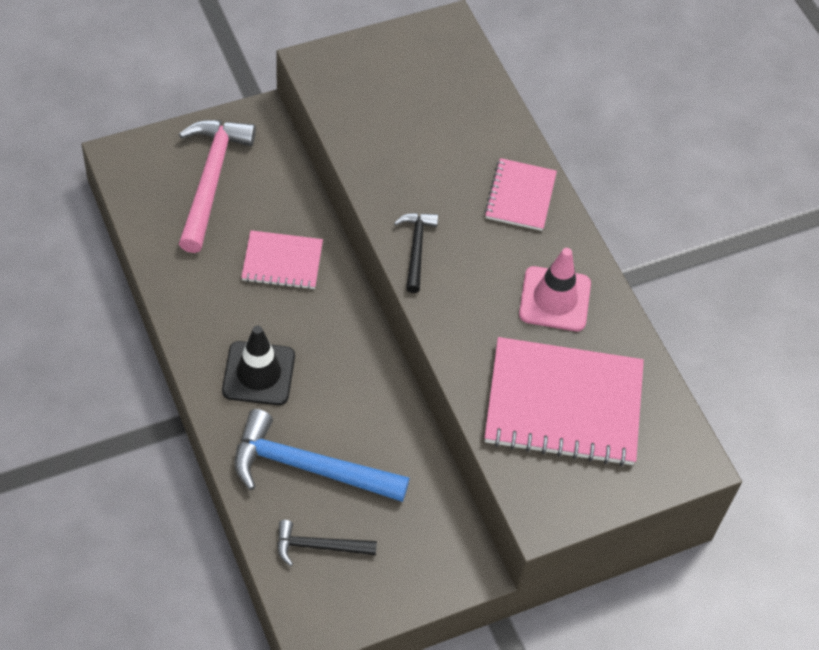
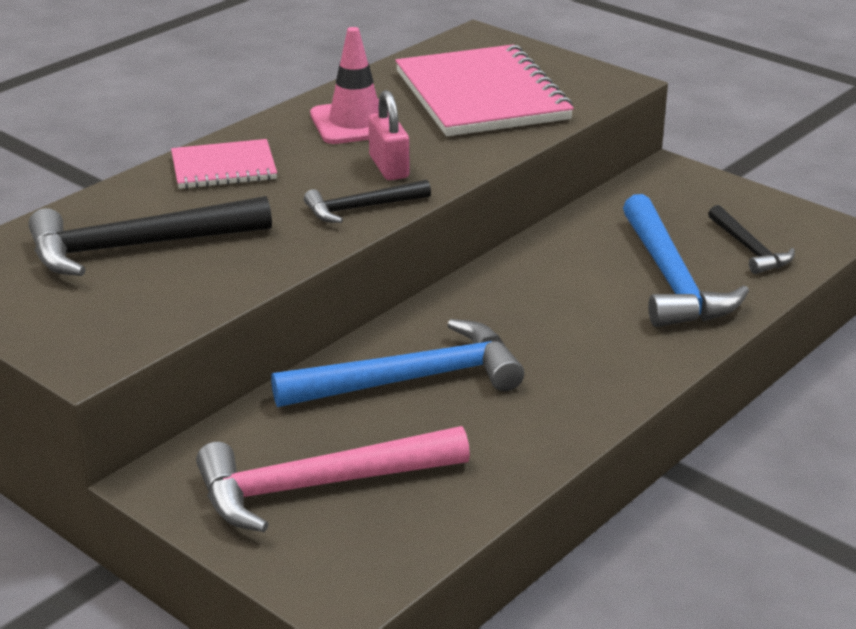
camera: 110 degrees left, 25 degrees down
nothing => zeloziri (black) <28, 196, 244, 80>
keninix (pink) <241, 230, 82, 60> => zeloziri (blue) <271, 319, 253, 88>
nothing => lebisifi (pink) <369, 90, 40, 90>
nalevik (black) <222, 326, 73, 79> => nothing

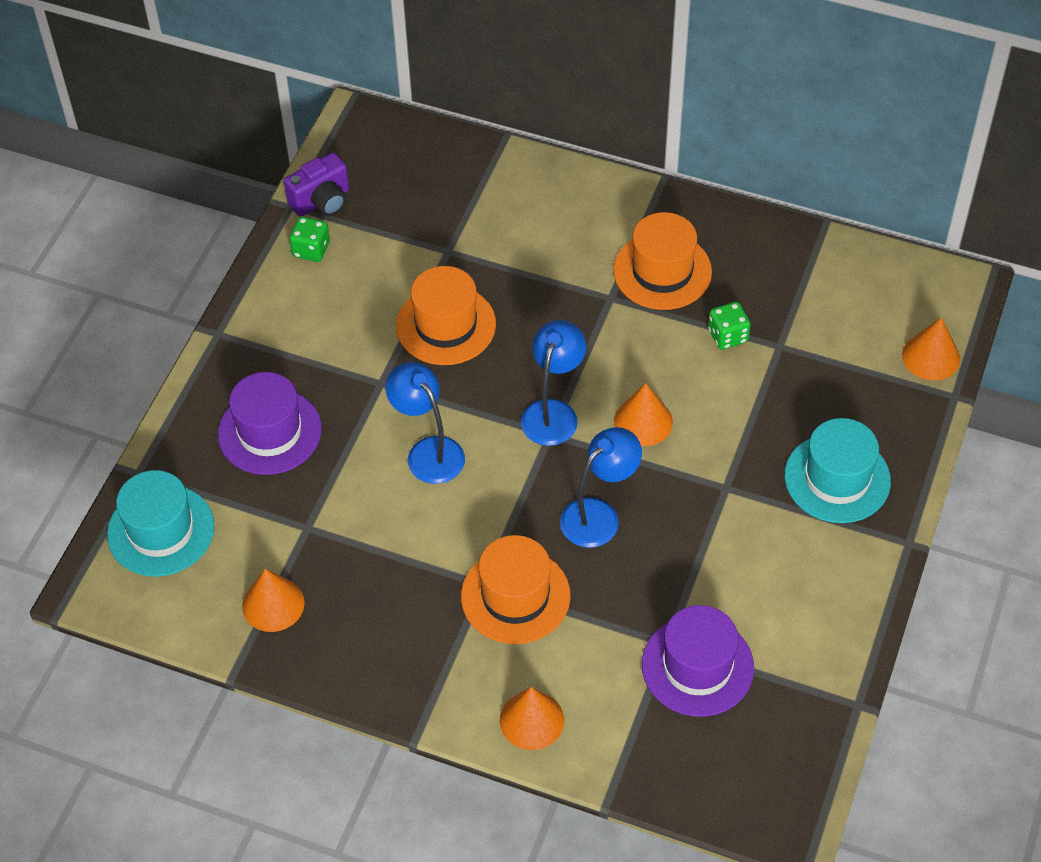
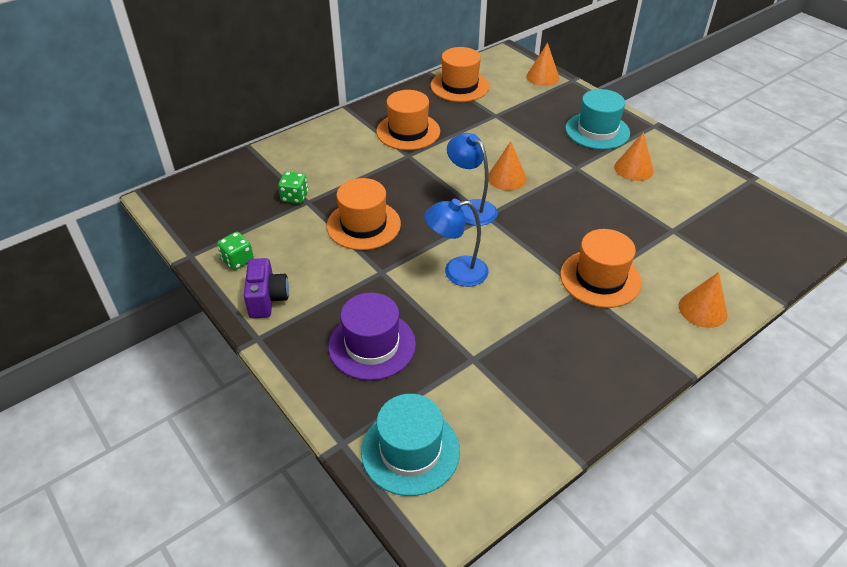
camera: 60 degrees left, 10 degrees down
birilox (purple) <284, 153, 65, 63> => birilox (purple) <244, 258, 45, 60>, moved
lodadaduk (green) <708, 302, 43, 48> => lodadaduk (green) <278, 171, 30, 33>, moved
nothing => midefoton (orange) <430, 47, 60, 55>
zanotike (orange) <242, 569, 63, 63> => zanotike (orange) <614, 132, 40, 49>, moved
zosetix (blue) <560, 427, 82, 121> => nothing
midefoton (purple) <642, 605, 112, 112> => nothing

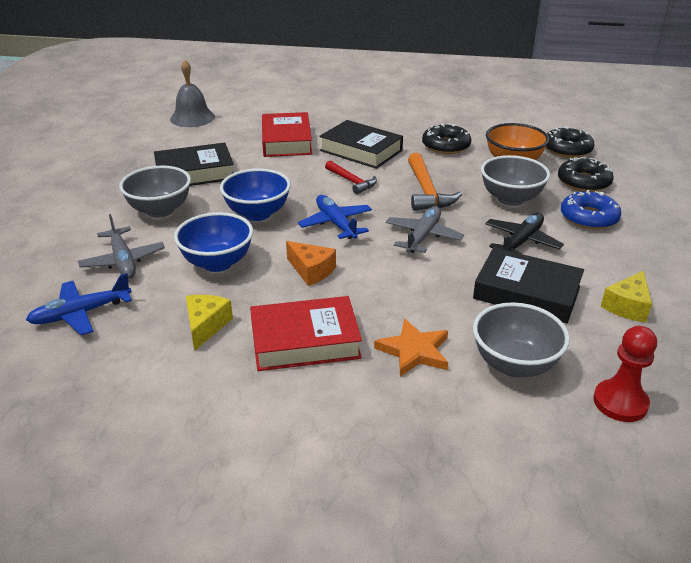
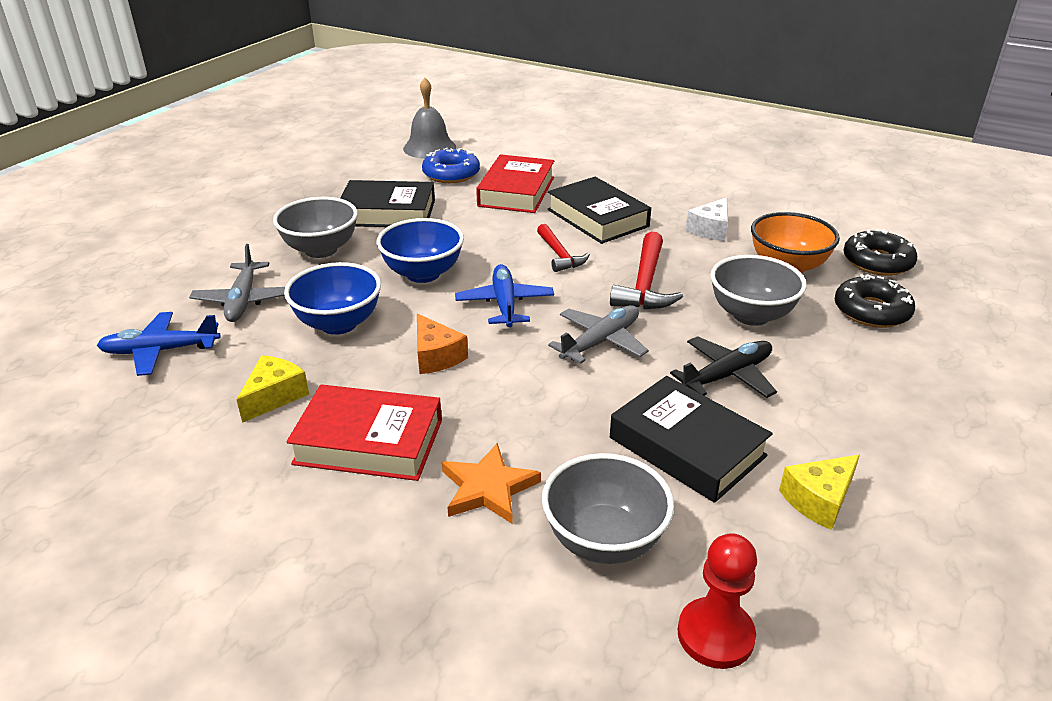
camera: 20 degrees right, 0 degrees up
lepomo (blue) <561, 190, 60, 40> => lepomo (blue) <422, 148, 58, 35>, moved
zeloziri (orange) <408, 153, 54, 58> => zeloziri (red) <610, 232, 73, 77>
lepomo (black) <422, 123, 50, 31> => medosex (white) <685, 197, 43, 44>

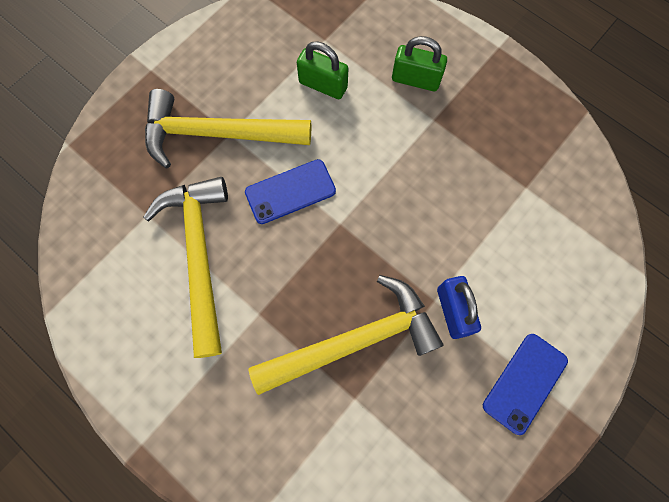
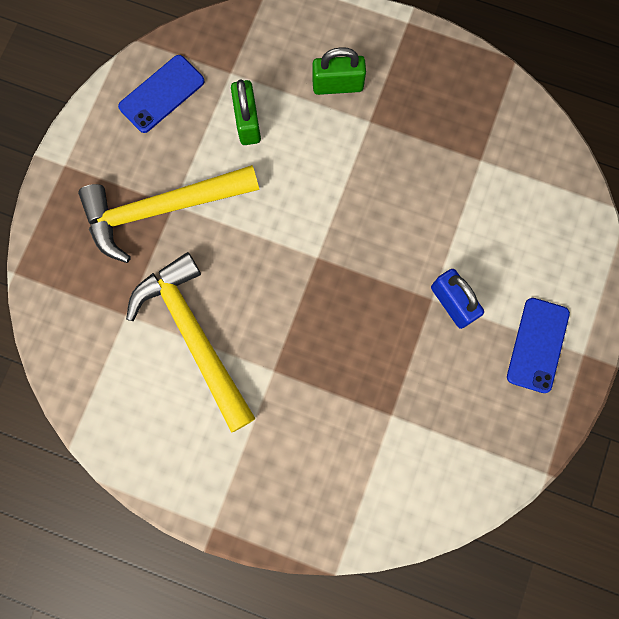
camera: 20 degrees left, 5 degrees up
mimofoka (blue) <245, 159, 91, 65> => mimofoka (blue) <118, 55, 87, 78>, moved
lebisifi (green) <297, 41, 51, 58> => lebisifi (green) <231, 80, 30, 65>, 75 degrees clockwise
zeloziri (yellow) <249, 275, 194, 120> => nothing

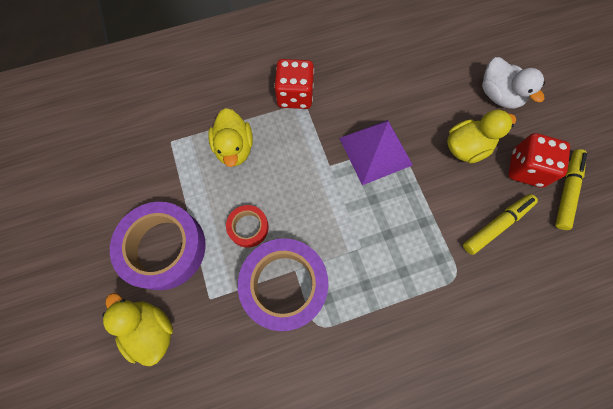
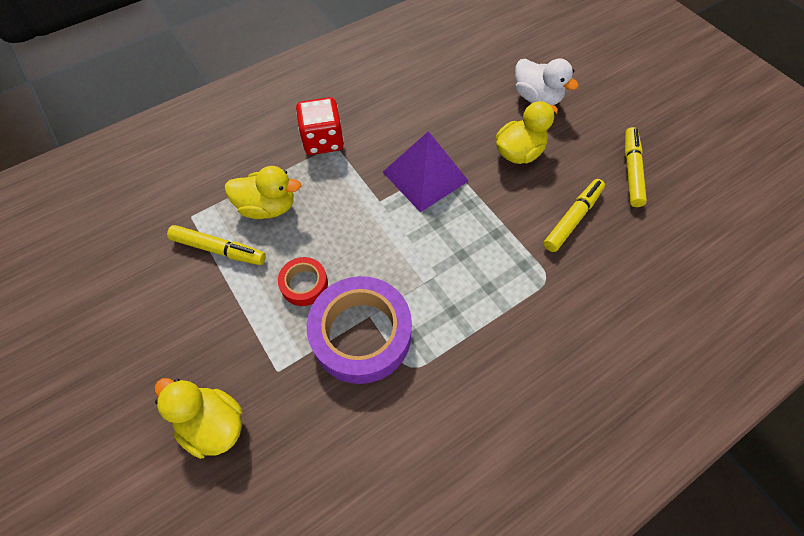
camera: 15 degrees left, 10 degrees down
nothing => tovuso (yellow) <167, 225, 99, 40>
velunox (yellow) <208, 108, 45, 59> => velunox (yellow) <225, 166, 76, 53>, 60 degrees counterclockwise
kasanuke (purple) <110, 202, 96, 88> => nothing
lodadaduk (red) <508, 133, 62, 55> => nothing

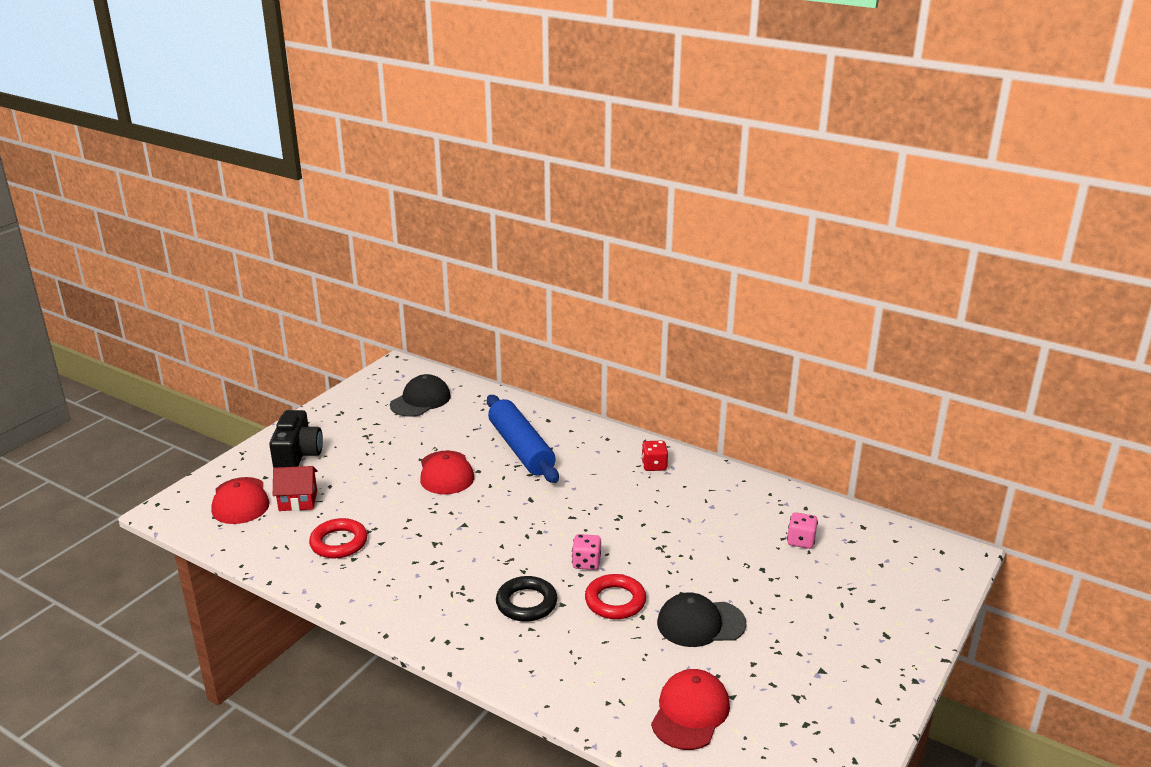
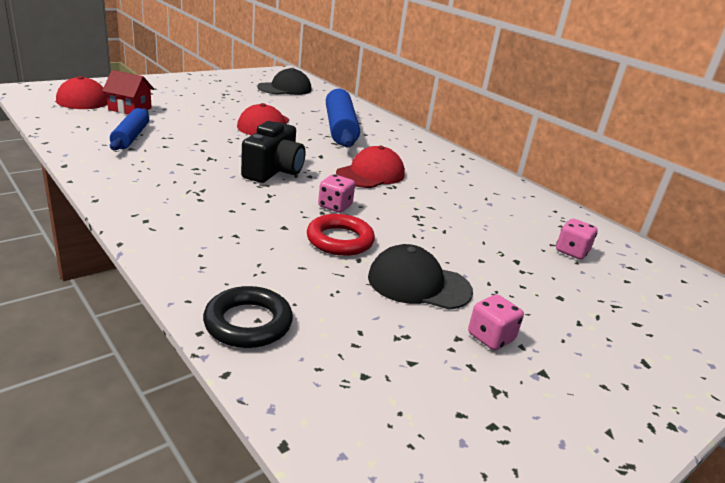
camera: 15 degrees right, 0 degrees up
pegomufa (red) <309, 518, 58, 41> => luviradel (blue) <110, 108, 39, 43>
pegomufa (black) <496, 576, 61, 46> => pegomufa (black) <203, 286, 90, 62>, moved
birilox (black) <269, 410, 54, 58> => birilox (black) <241, 121, 64, 62>, moved
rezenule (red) <651, 669, 79, 81> => rezenule (red) <336, 146, 69, 42>, moved
nothing => lodadaduk (pink) <468, 295, 56, 55>
lodadaduk (red) <641, 440, 27, 31> => nothing

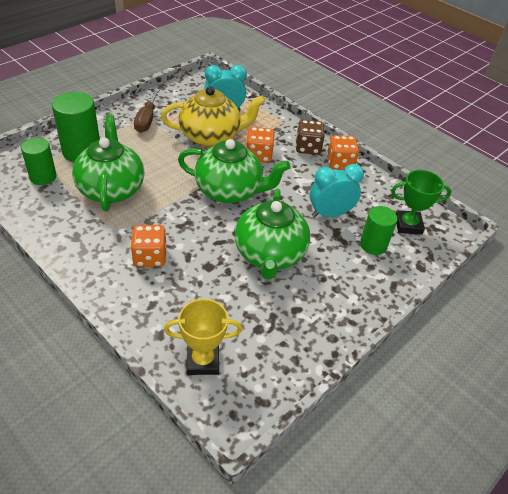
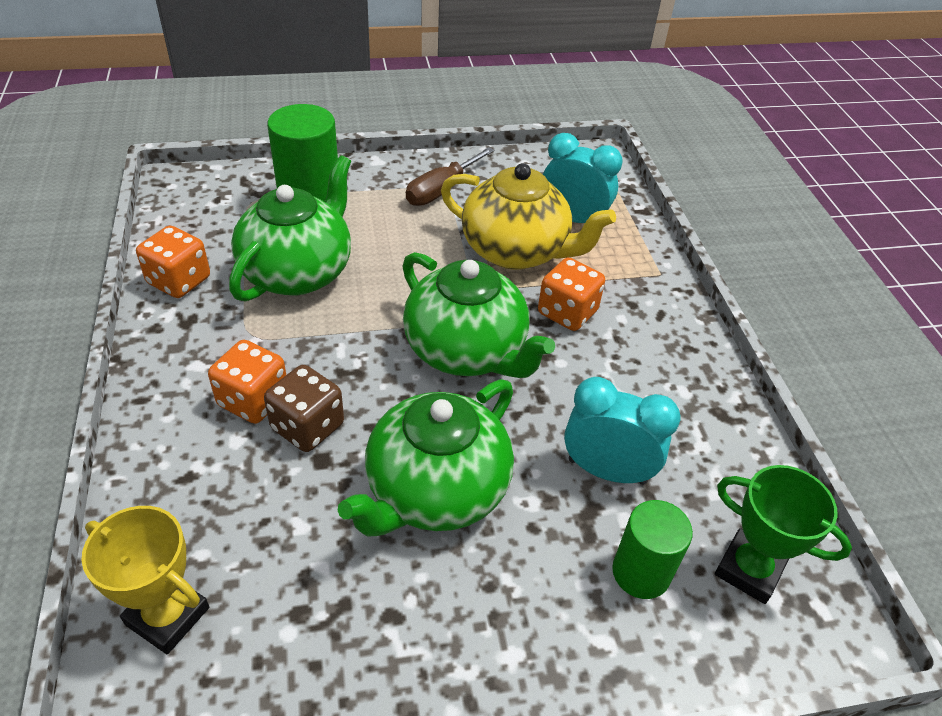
camera: 35 degrees right, 0 degrees up
lodadaduk (orange) <327, 135, 32, 35> => lodadaduk (orange) <136, 226, 74, 72>, moved
lodadaduk (brown) <296, 120, 29, 35> => lodadaduk (brown) <264, 365, 80, 87>, moved
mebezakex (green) <21, 138, 36, 47> => nothing

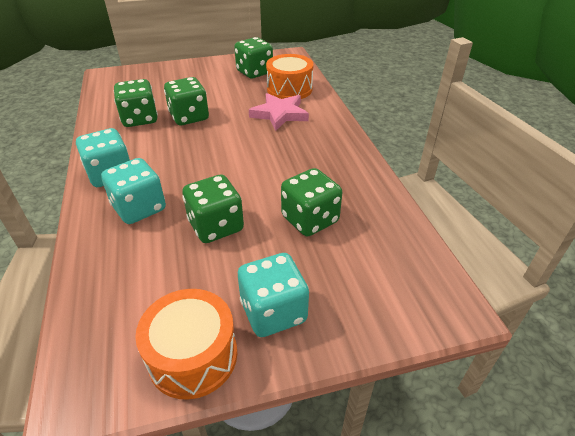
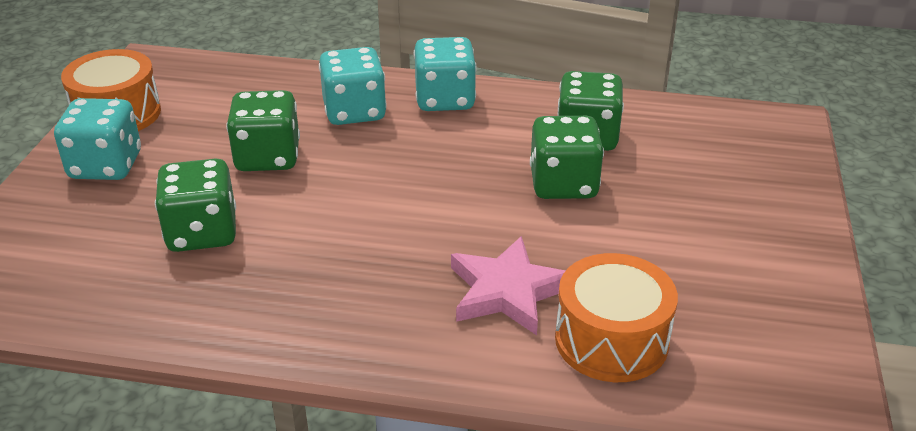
camera: 115 degrees right, 5 degrees down
lodadaduk (green) <234, 37, 39, 42> => nothing

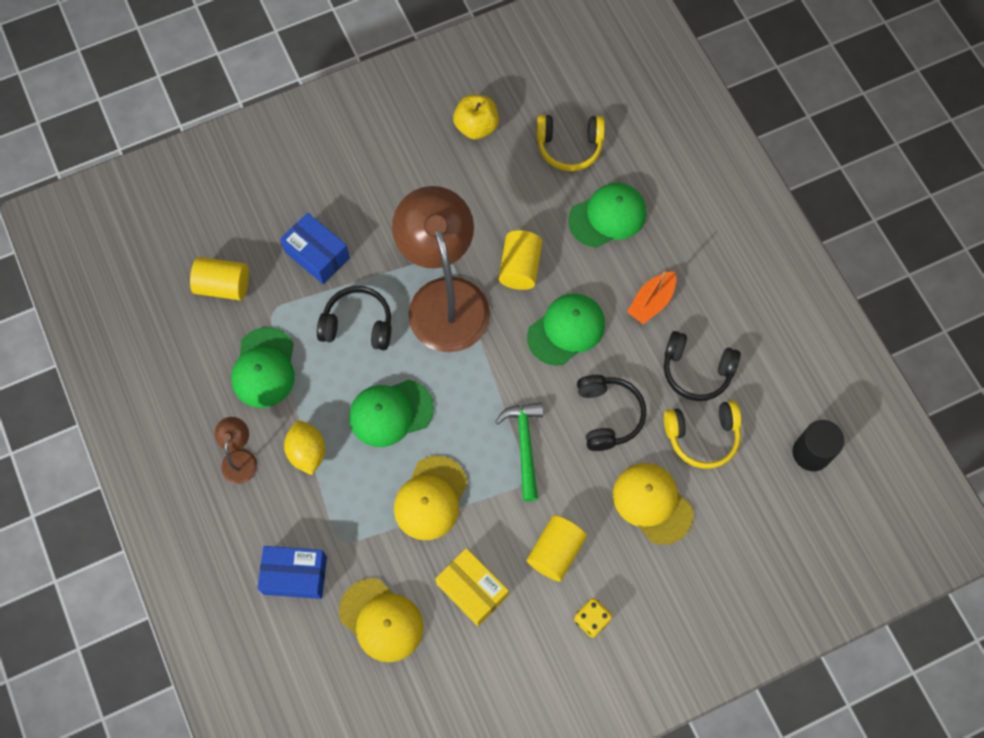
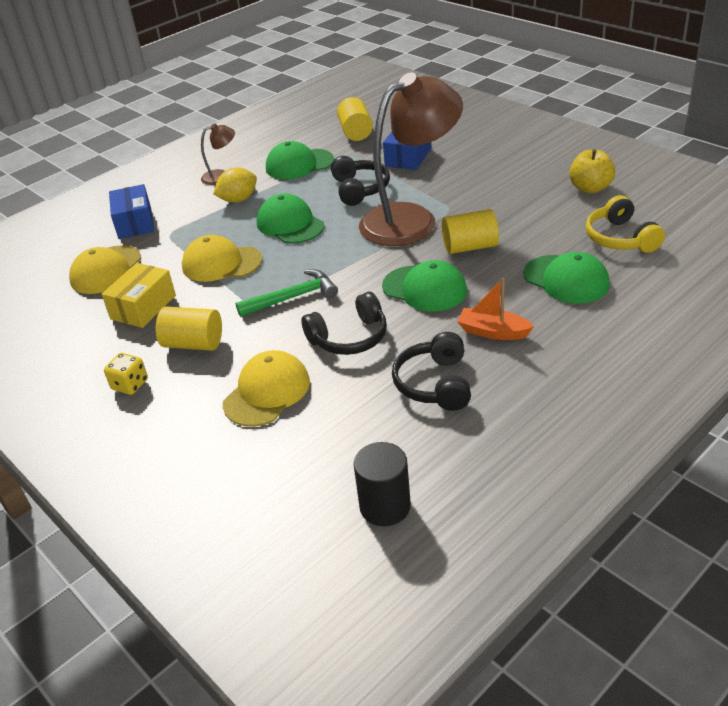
camera: 75 degrees right, 30 degrees down
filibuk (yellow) <664, 401, 77, 68> => nothing

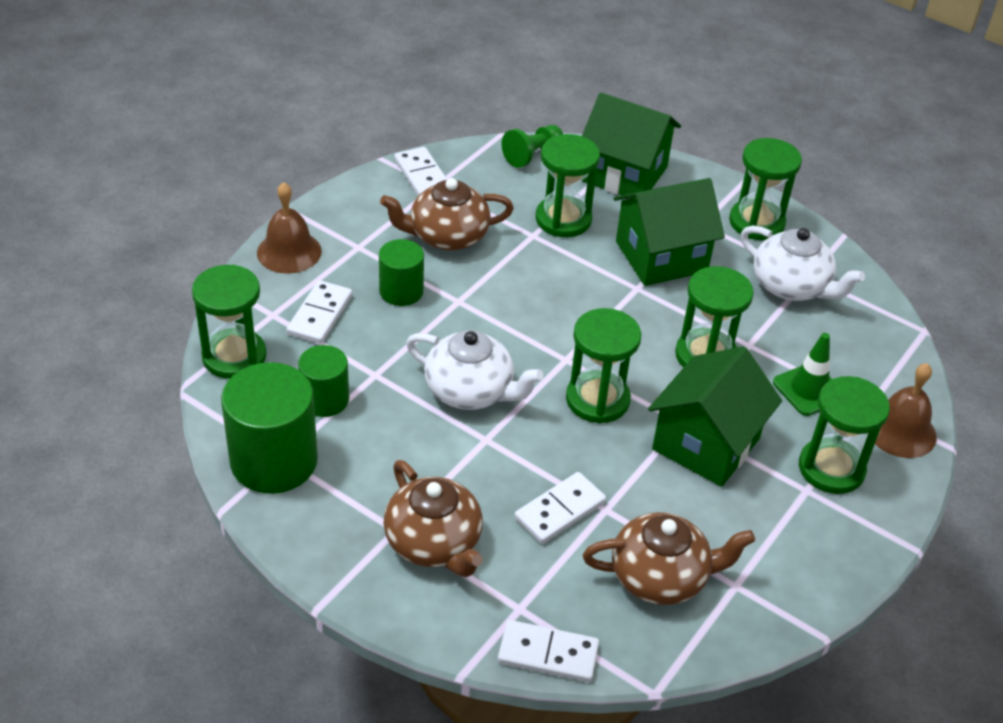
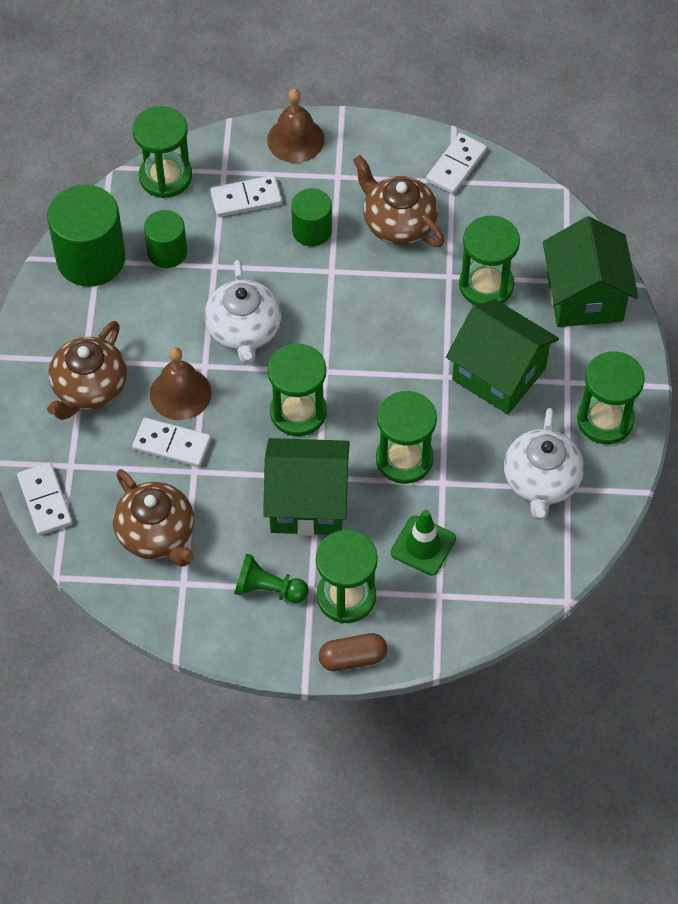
camera: 60 degrees right, 15 degrees up
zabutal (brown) <875, 363, 62, 95> => zabutal (brown) <150, 347, 62, 73>, moved
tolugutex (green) <502, 125, 61, 43> => tolugutex (green) <234, 553, 75, 50>, moved
nothing => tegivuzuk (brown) <319, 633, 68, 38>

